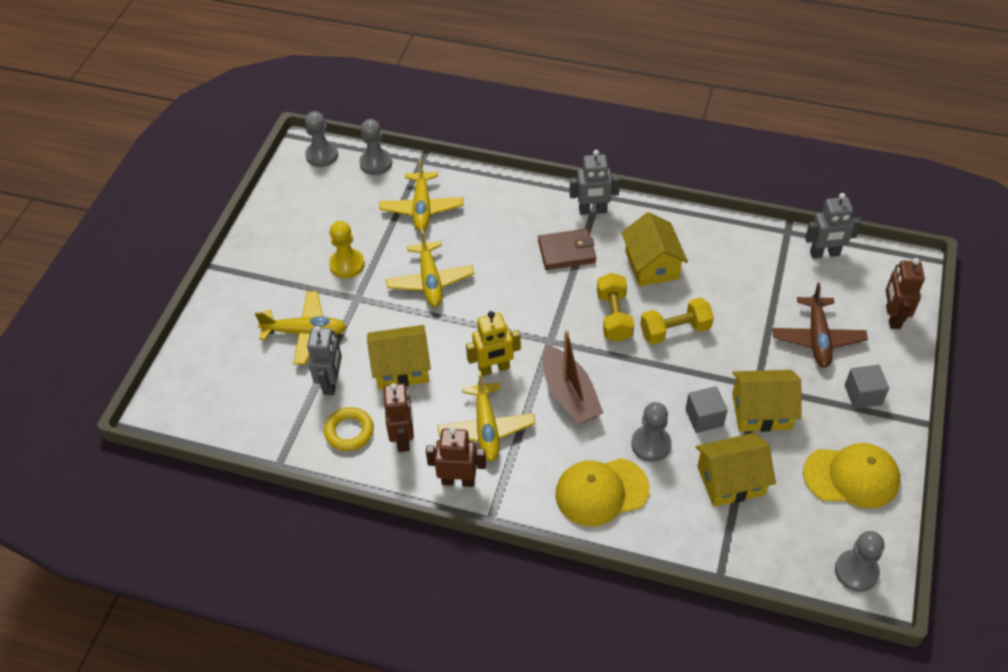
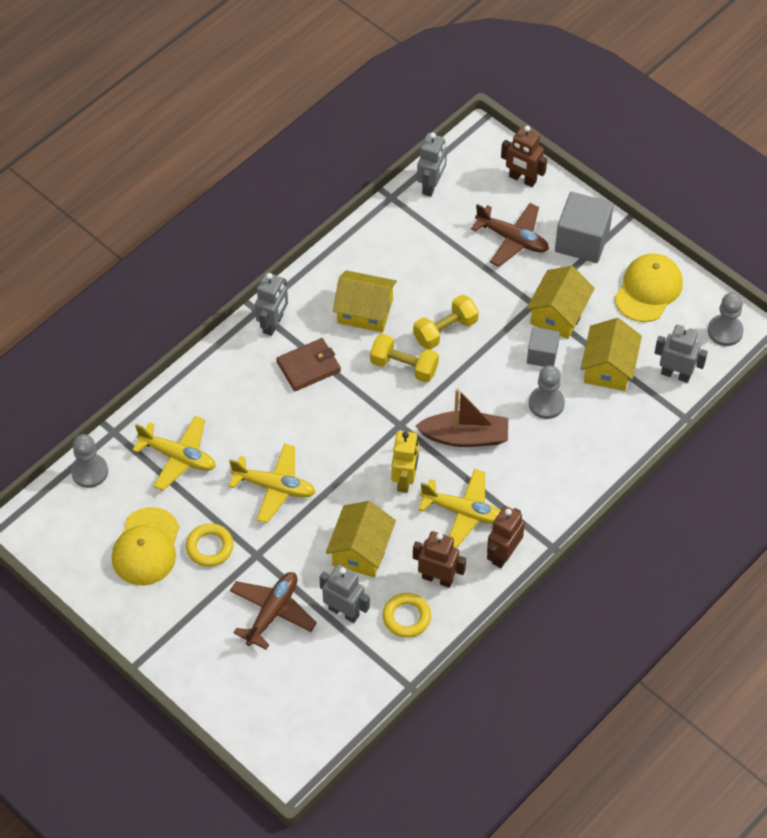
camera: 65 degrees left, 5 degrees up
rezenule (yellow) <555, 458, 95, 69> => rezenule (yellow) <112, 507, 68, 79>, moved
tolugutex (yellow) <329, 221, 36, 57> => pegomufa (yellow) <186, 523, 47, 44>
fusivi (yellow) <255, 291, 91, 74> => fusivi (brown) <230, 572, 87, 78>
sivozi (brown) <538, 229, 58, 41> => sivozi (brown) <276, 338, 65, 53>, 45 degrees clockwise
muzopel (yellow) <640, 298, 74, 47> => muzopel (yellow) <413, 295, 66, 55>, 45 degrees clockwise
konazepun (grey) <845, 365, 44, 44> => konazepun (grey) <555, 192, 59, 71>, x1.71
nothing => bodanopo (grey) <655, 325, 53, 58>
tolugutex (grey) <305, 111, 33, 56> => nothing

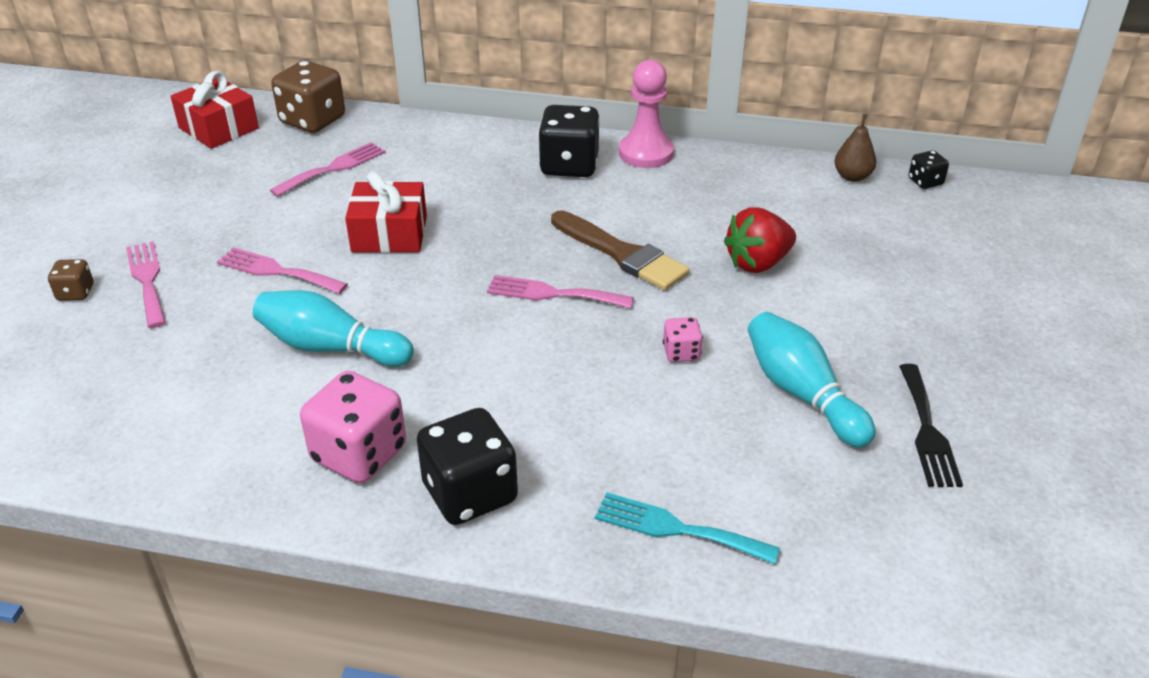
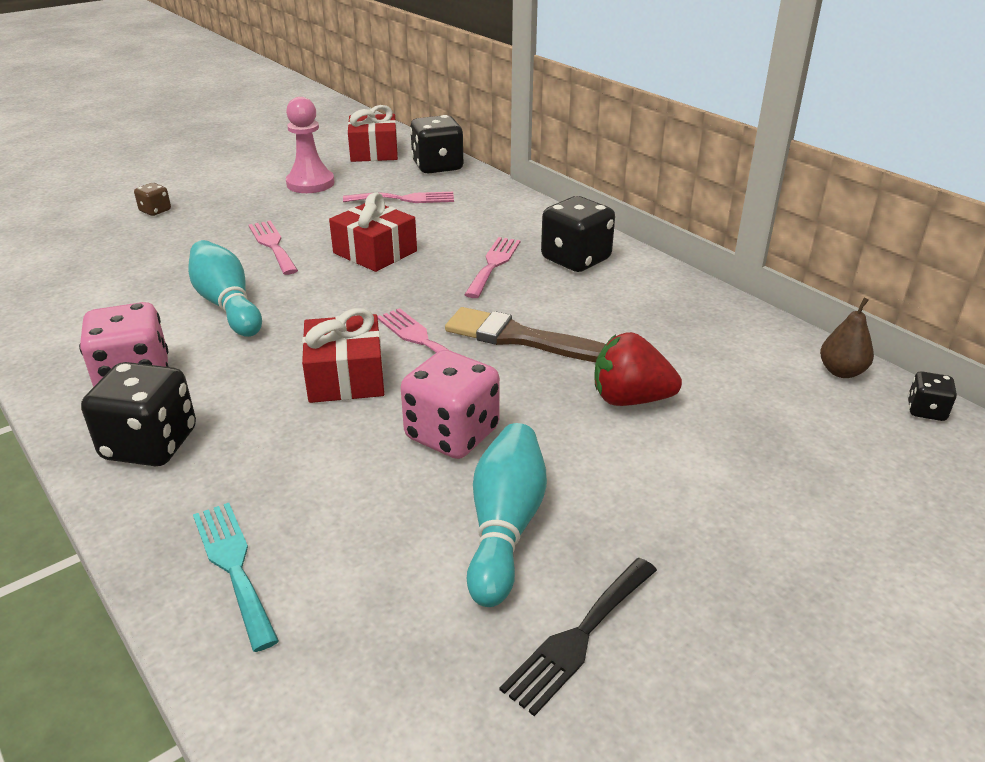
camera: 40 degrees right, 5 degrees down
tolugutex (pink) <619, 60, 55, 108> => tolugutex (pink) <286, 97, 48, 96>, moved
nothing => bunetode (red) <302, 308, 82, 95>
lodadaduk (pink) <663, 317, 40, 45> => lodadaduk (pink) <401, 350, 99, 109>, x2.01
lodadaduk (brown) <271, 61, 74, 72> => lodadaduk (black) <410, 115, 54, 59>
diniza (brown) <551, 210, 139, 80> => diniza (brown) <445, 307, 161, 55>, 120 degrees clockwise
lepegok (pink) <126, 241, 40, 87> => lepegok (pink) <464, 237, 56, 61>, moved

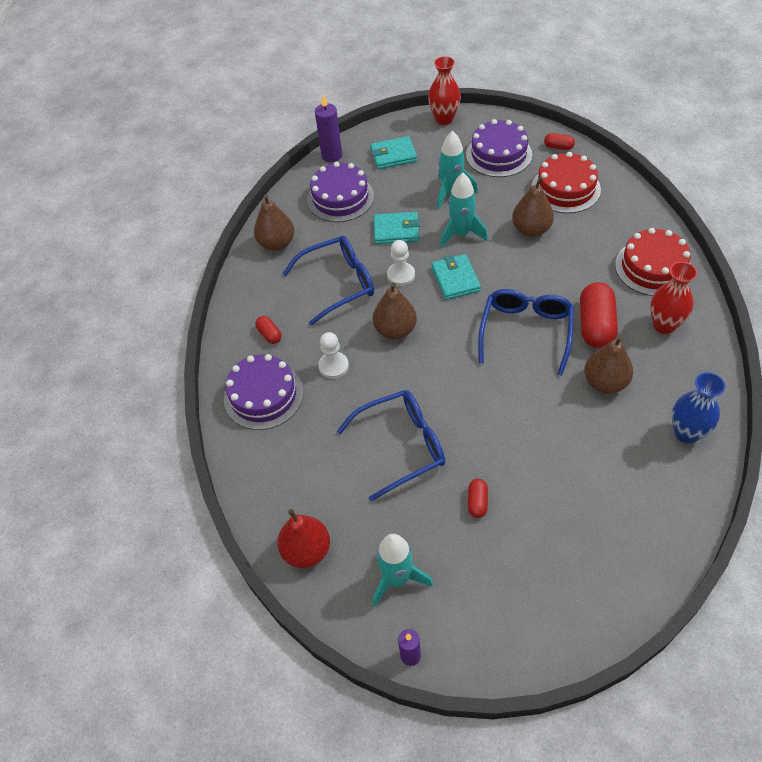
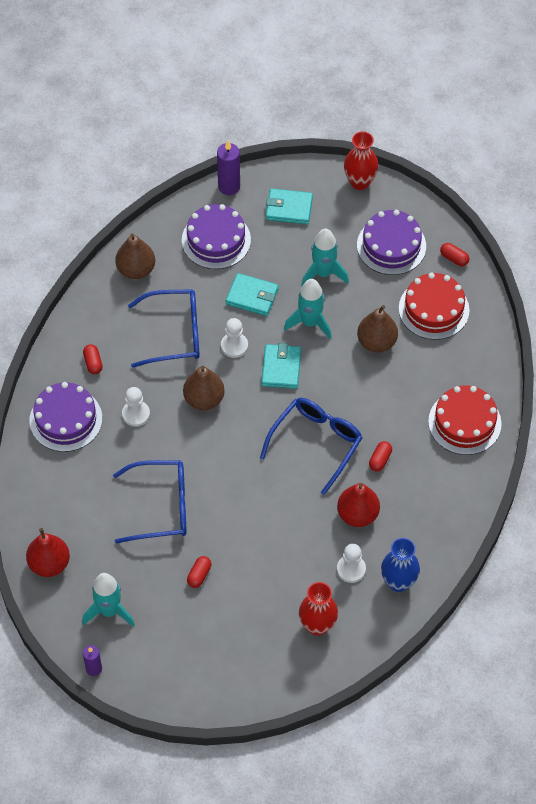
camera: 15 degrees right, 5 degrees up
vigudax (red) <650, 262, 47, 72> => vigudax (red) <299, 582, 39, 54>, moved
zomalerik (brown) <584, 336, 49, 58> => zomalerik (red) <337, 483, 43, 44>
nothing => tolugutex (white) <337, 544, 29, 39>
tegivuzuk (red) <580, 282, 38, 66> => tegivuzuk (red) <369, 441, 23, 31>, x0.49

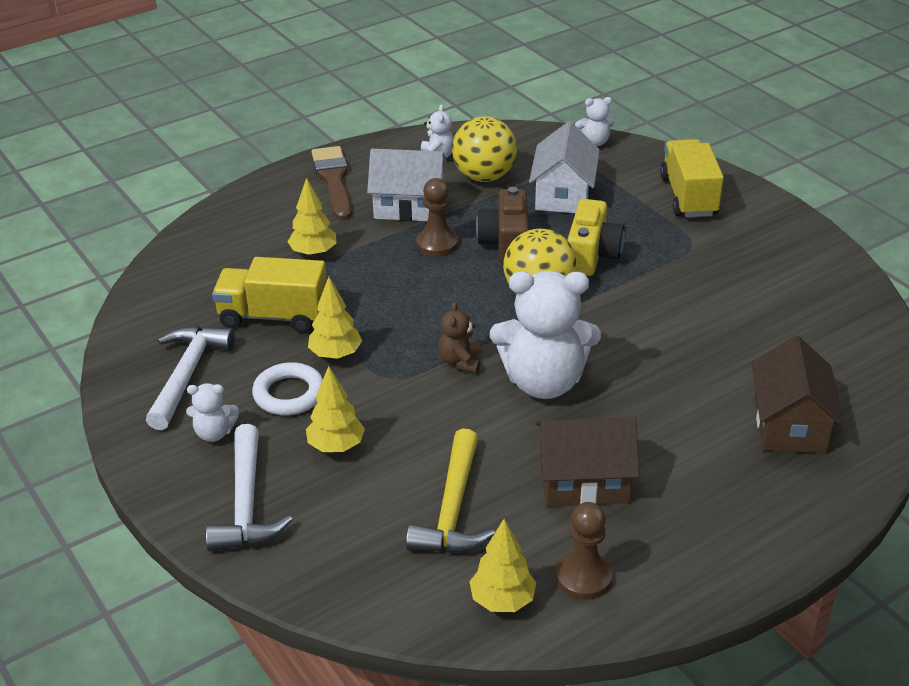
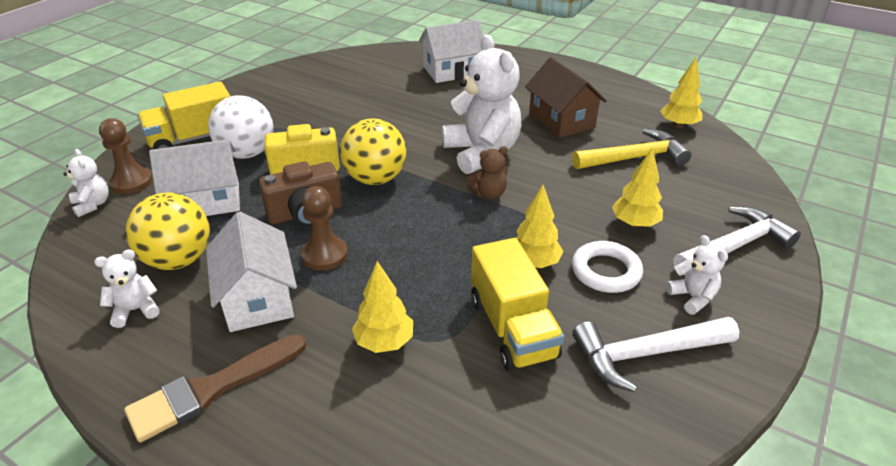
camera: 115 degrees left, 0 degrees up
tolugutex (brown) <556, 502, 56, 98> => tolugutex (brown) <99, 118, 54, 76>, moved
nothing => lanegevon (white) <208, 95, 66, 64>
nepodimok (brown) <752, 336, 92, 117> => nepodimok (white) <419, 20, 64, 63>

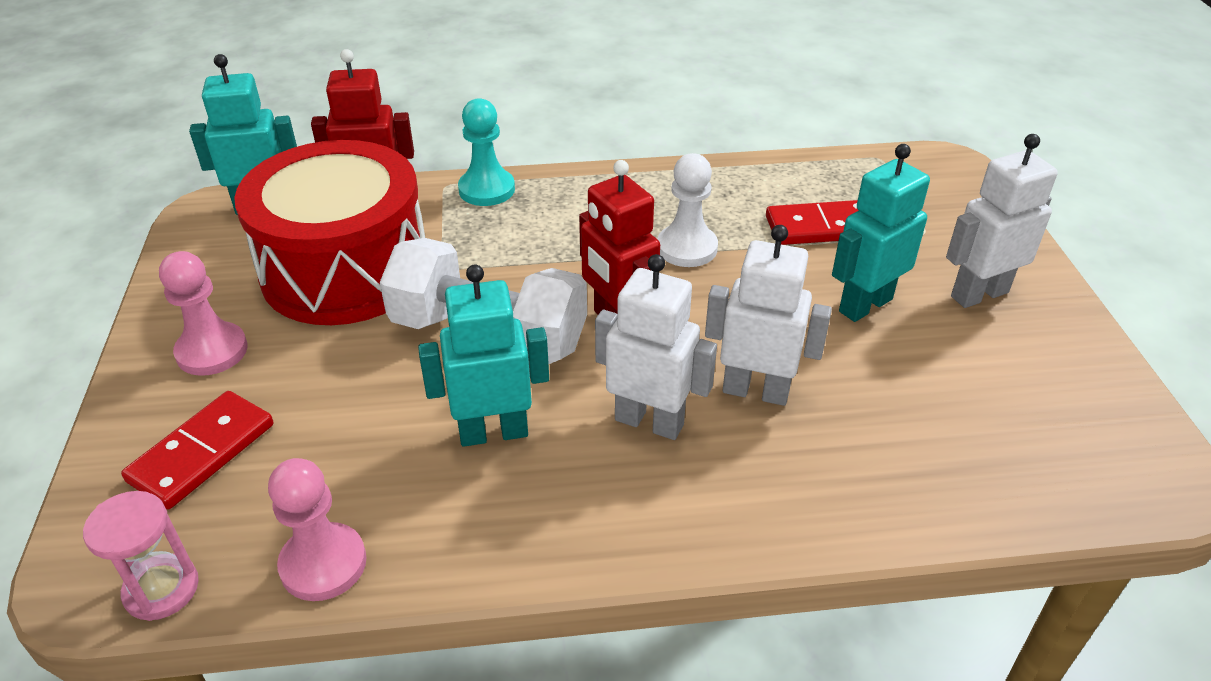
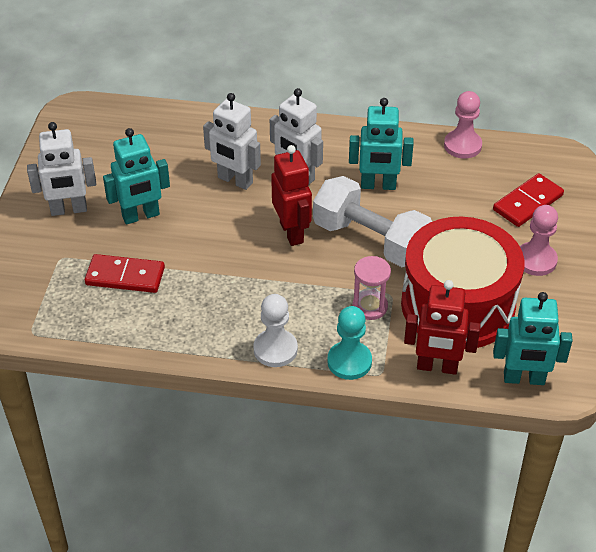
camera: 165 degrees left, 5 degrees up
tolugutex (white) <658, 153, 60, 114> => tolugutex (white) <253, 294, 45, 73>, moved
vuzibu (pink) <83, 491, 116, 130> => vuzibu (pink) <352, 256, 39, 64>, moved

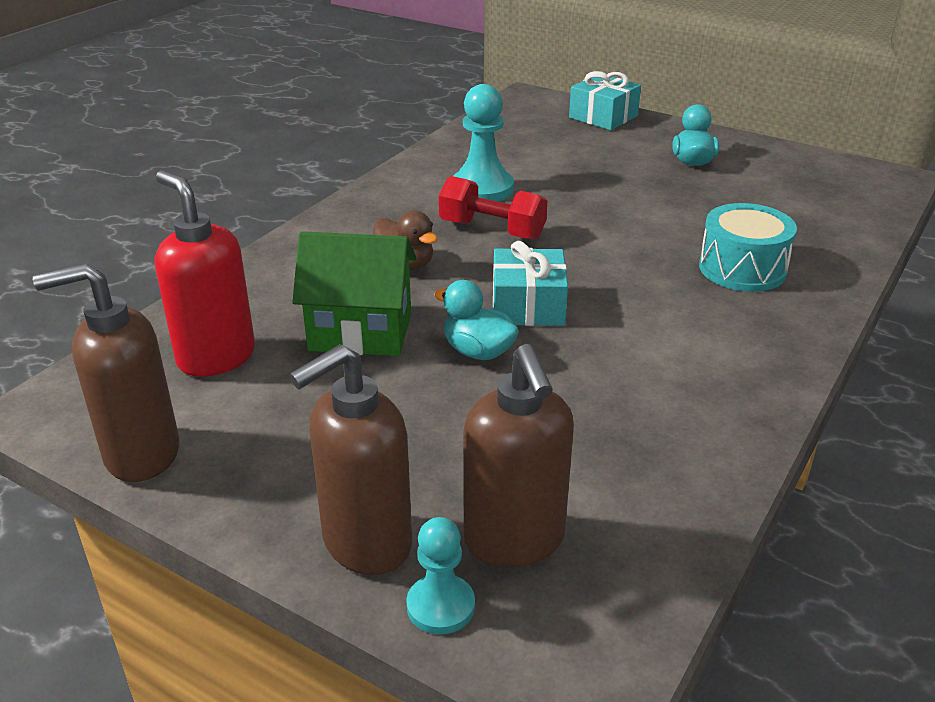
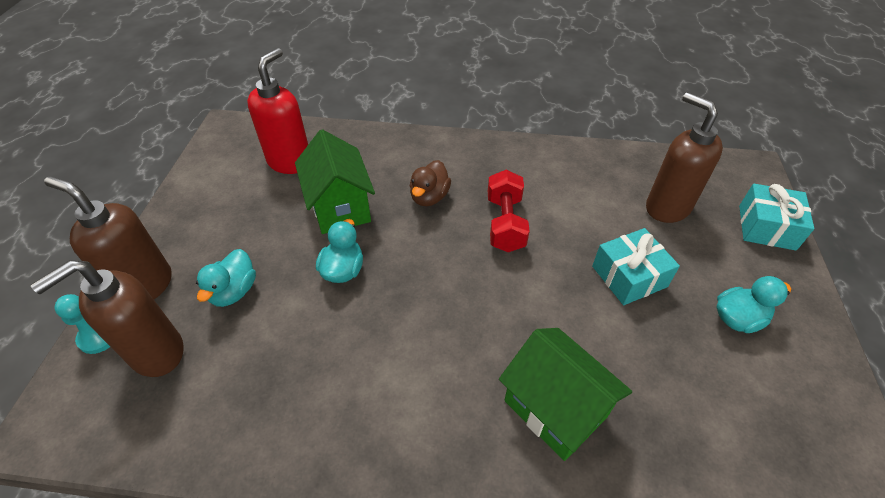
camera: 65 degrees right, 15 degrees up
nothing => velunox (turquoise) <196, 249, 60, 58>
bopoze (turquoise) <699, 203, 98, 89> => nepodimok (green) <499, 328, 133, 133>
bunetode (turquoise) <493, 241, 75, 85> => bunetode (turquoise) <592, 228, 88, 77>, moved
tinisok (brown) <33, 263, 146, 219> => tinisok (brown) <646, 92, 77, 131>, moved
tolugutex (turquoise) <453, 84, 61, 117> => nothing

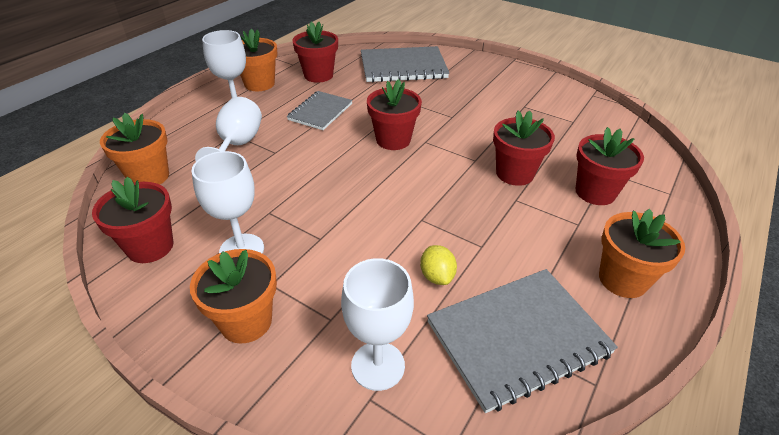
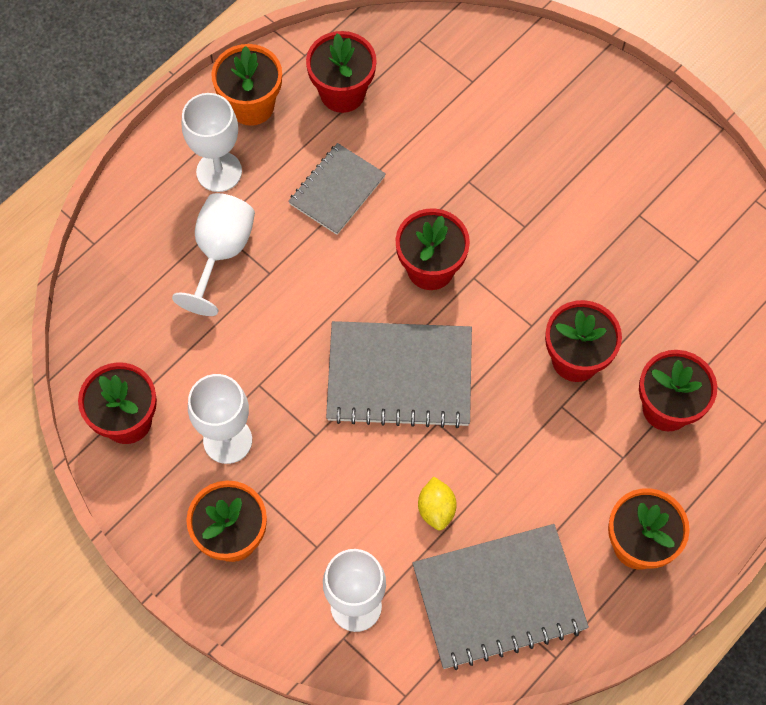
camera: 10 degrees right, 25 degrees up
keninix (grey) <361, 46, 89, 36> => keninix (grey) <326, 321, 146, 107>, moved
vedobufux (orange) <100, 113, 69, 72> => nothing

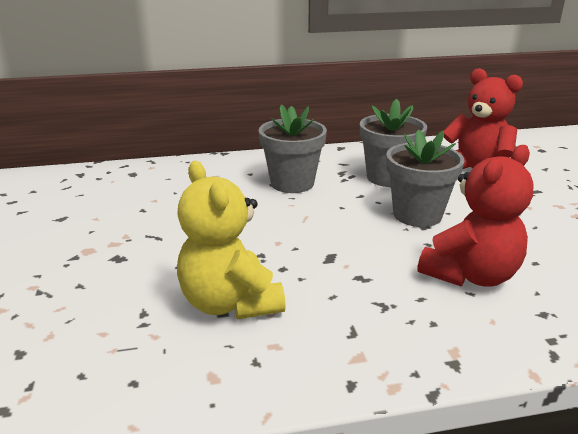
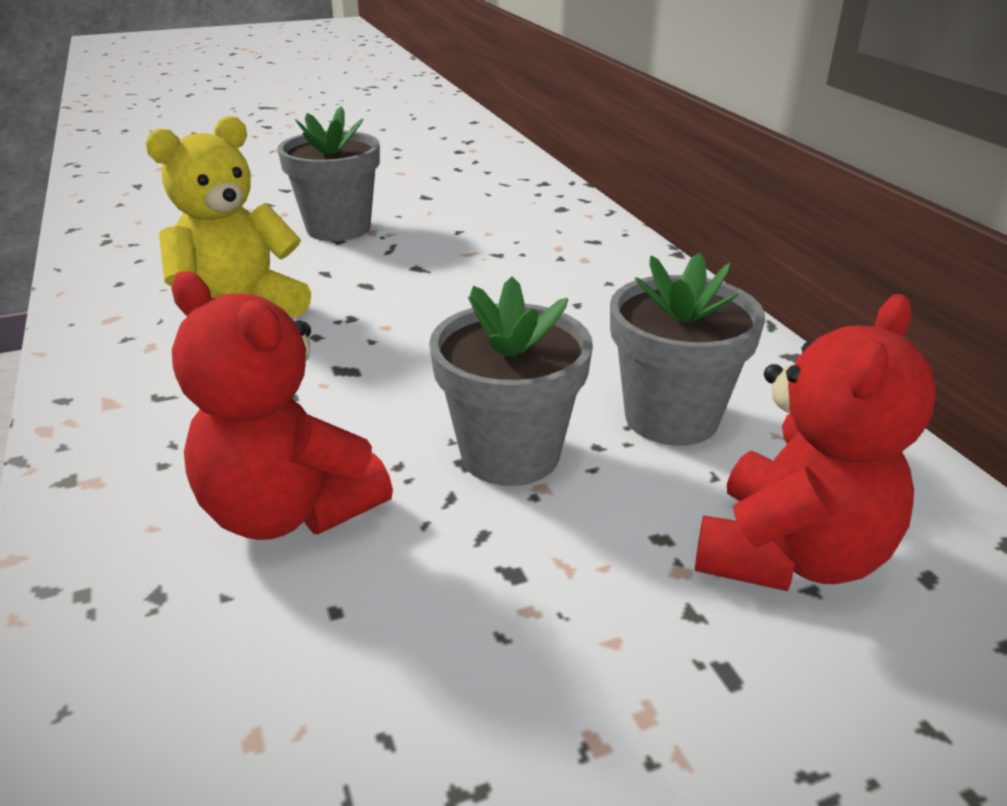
camera: 80 degrees right, 5 degrees up
vedobufux (grey) <259, 104, 68, 89> => vedobufux (grey) <278, 106, 102, 135>, moved

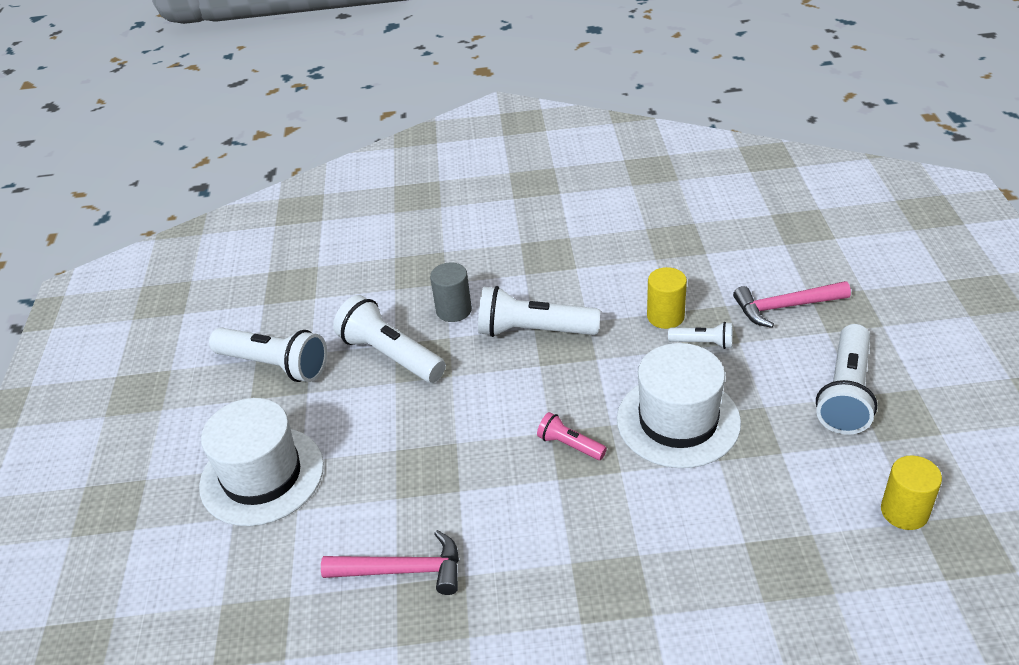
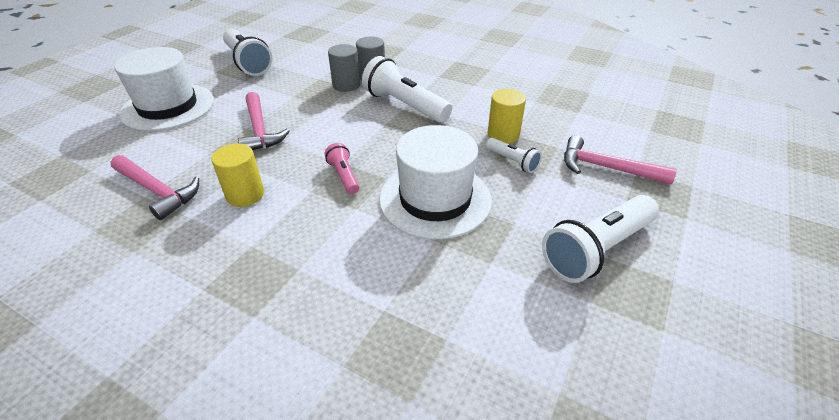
camera: 30 degrees right, 0 degrees up
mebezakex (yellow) <881, 455, 61, 75> => mebezakex (yellow) <211, 144, 53, 63>, moved
nothing => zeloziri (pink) <238, 92, 52, 58>
nothing => mebezakex (grey) <328, 44, 32, 48>
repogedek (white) <333, 295, 113, 88> => nothing

